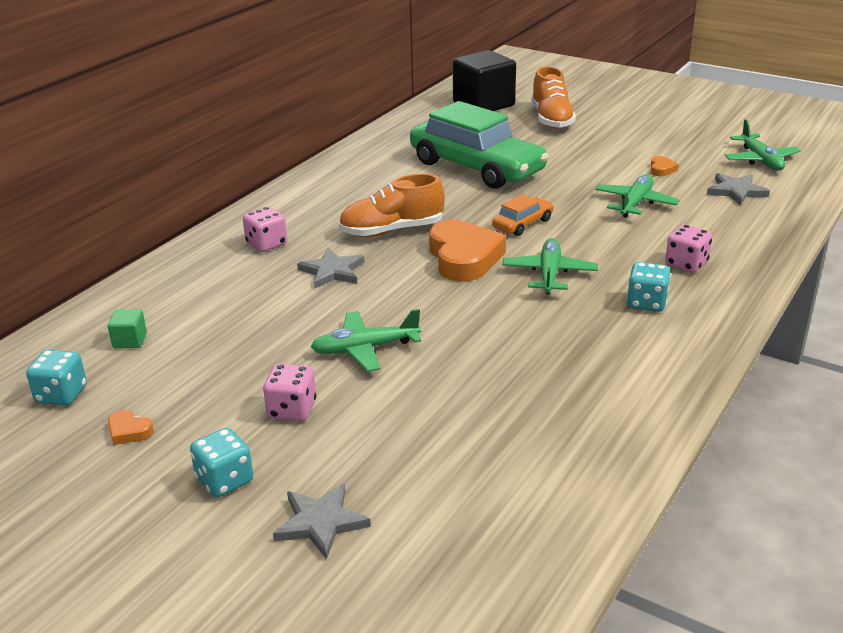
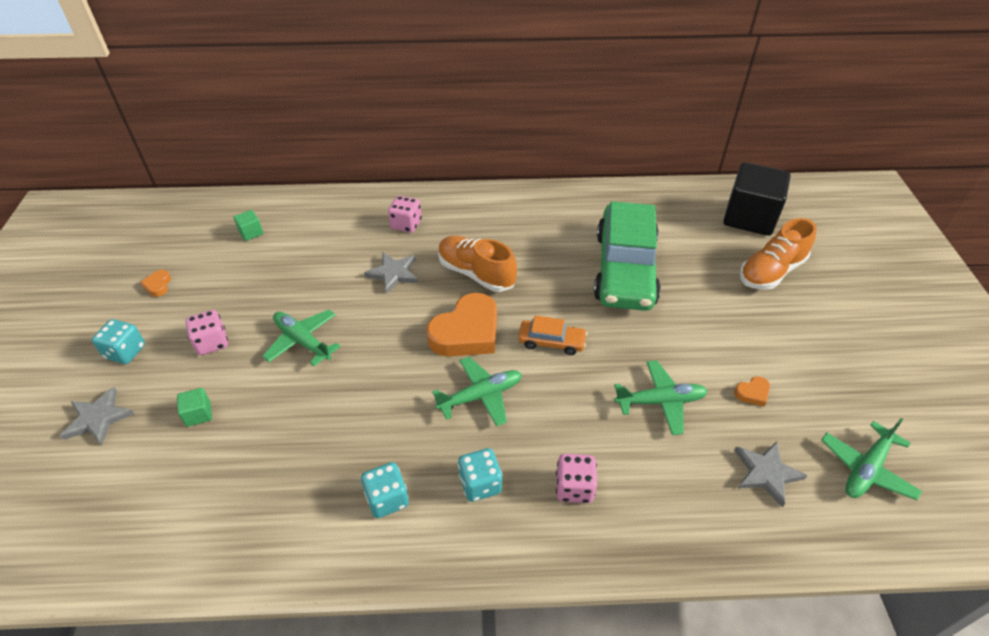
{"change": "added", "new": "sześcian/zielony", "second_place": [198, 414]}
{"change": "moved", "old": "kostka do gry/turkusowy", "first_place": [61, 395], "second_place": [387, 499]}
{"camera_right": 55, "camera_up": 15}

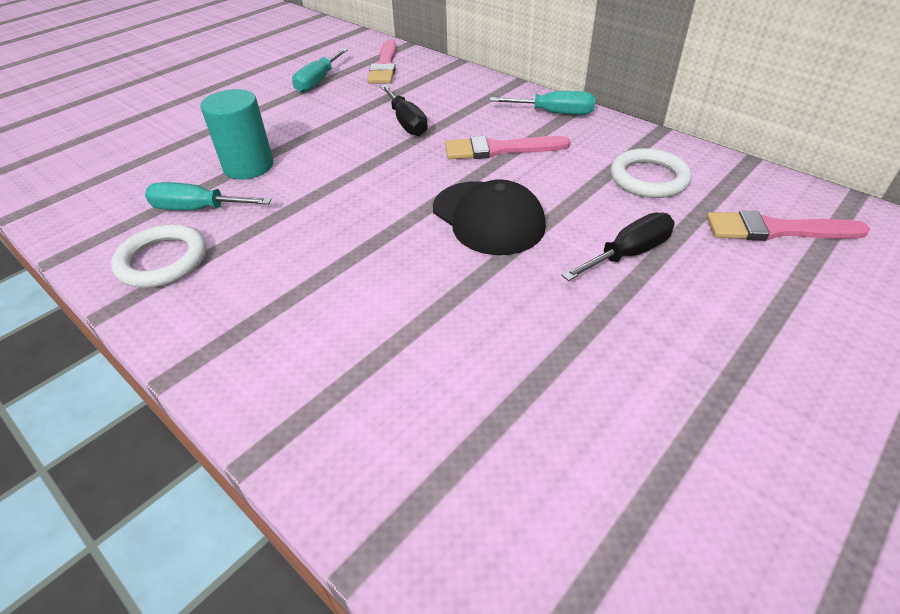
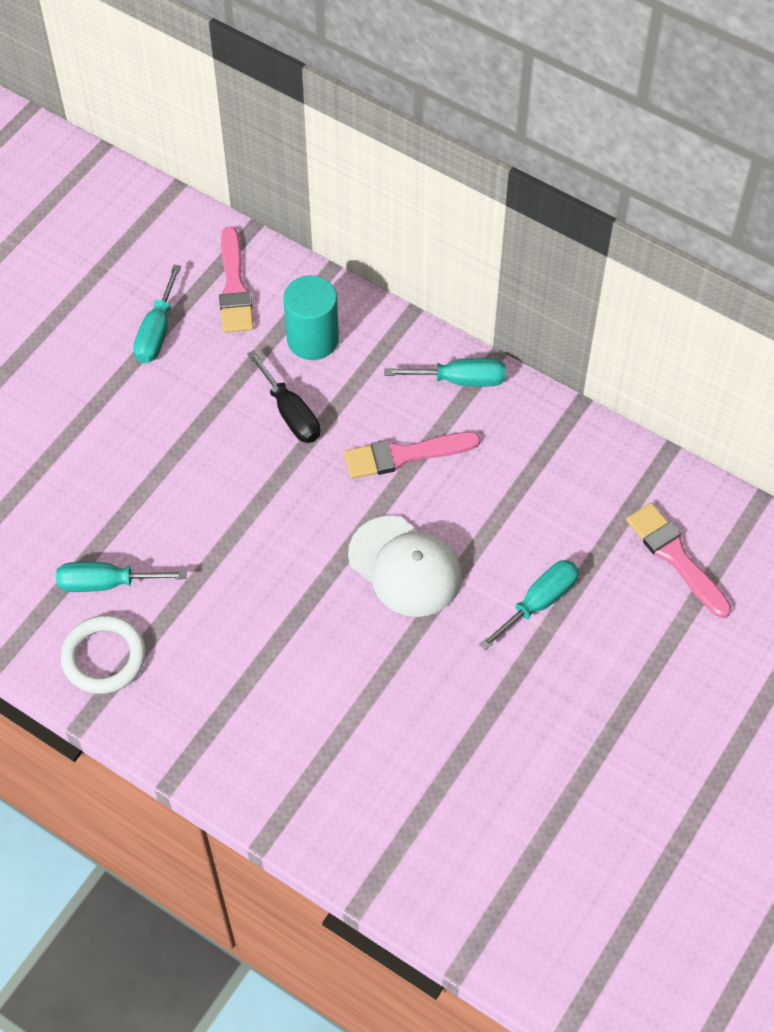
{"change": "moved", "old": "walec/turkusowy", "first_place": [248, 166], "second_place": [312, 339]}
{"change": "recoloured", "old": "czapka/czarny", "new": "czapka/biały", "first_place": [488, 218], "second_place": [405, 567]}
{"change": "recoloured", "old": "śrubokręt/czarny", "new": "śrubokręt/turkusowy", "first_place": [628, 254], "second_place": [539, 602]}
{"change": "turned", "old": "pędzel/różowy", "first_place": [776, 230], "second_place": [675, 557], "degrees": 60}
{"change": "removed", "old": "pierścień/biały", "first_place": [648, 178]}
{"camera_right": -10, "camera_up": 15}

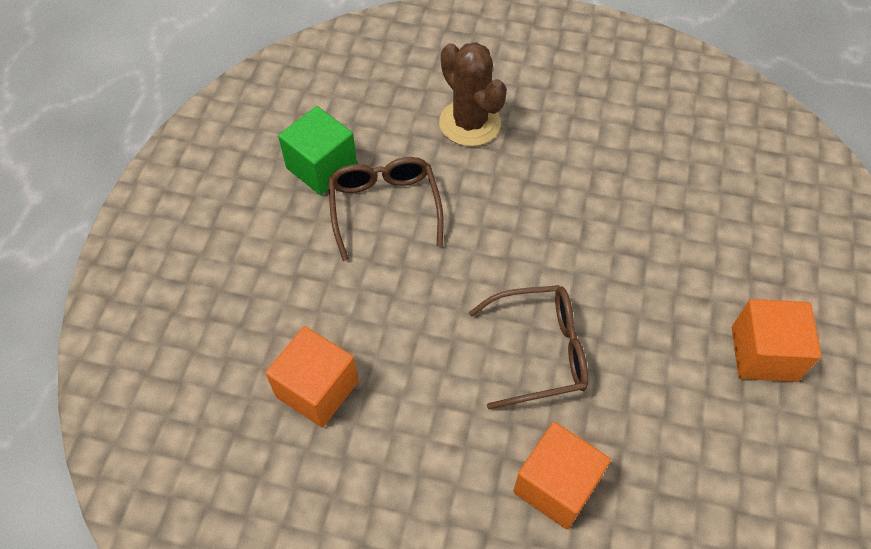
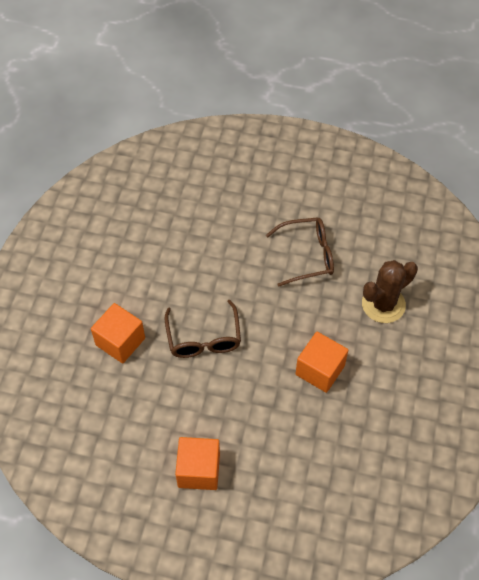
{"change": "moved", "old": "sześcian/pomarańczowy", "first_place": [317, 389], "second_place": [320, 370]}
{"change": "removed", "old": "sześcian/zielony", "first_place": [321, 167]}
{"camera_right": 90, "camera_up": 0}

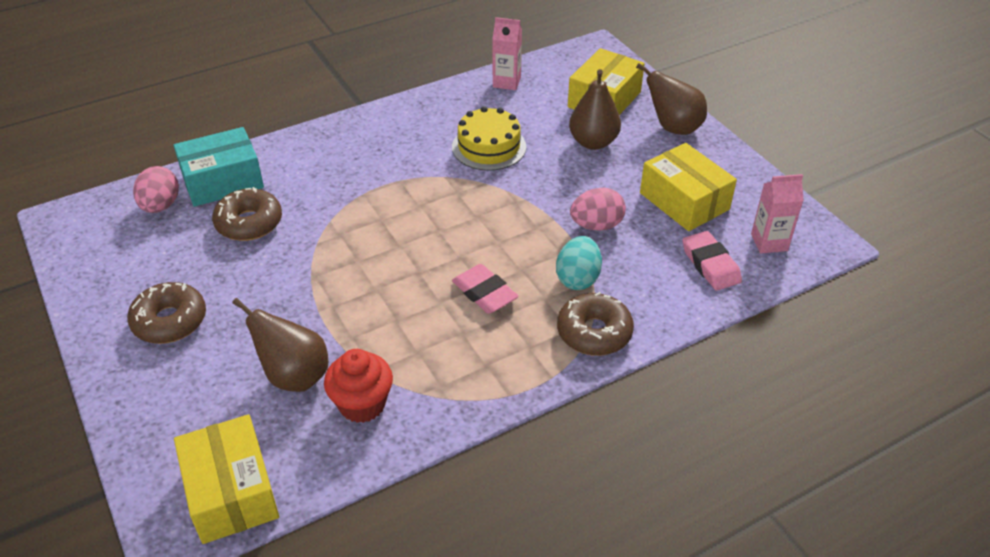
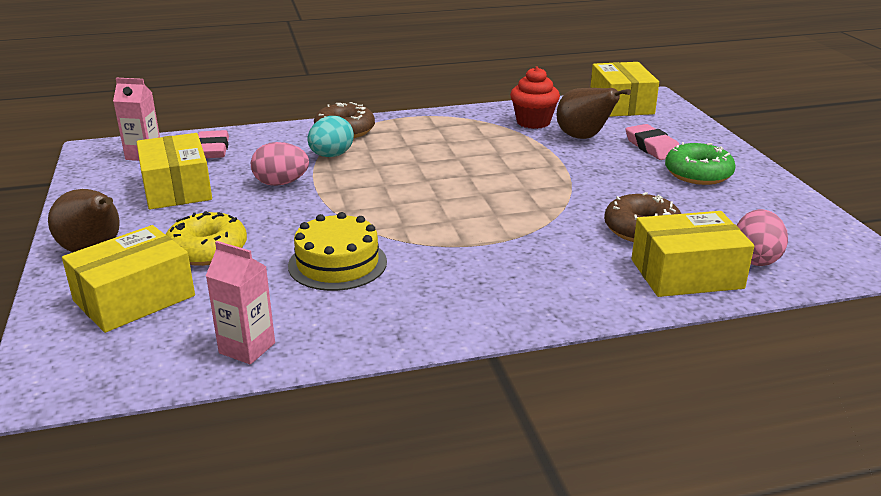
{"change": "replaced", "old": "gruszka/brązowy", "new": "donut/żółty", "first_place": [593, 142], "second_place": [207, 250]}
{"change": "moved", "old": "gumka do mazania/różowy", "first_place": [484, 293], "second_place": [652, 147]}
{"change": "recoloured", "old": "pudełko/turkusowy", "new": "pudełko/żółty", "first_place": [222, 181], "second_place": [686, 274]}
{"change": "recoloured", "old": "donut/brązowy", "new": "donut/zielony", "first_place": [170, 321], "second_place": [698, 174]}
{"camera_right": -165, "camera_up": -15}

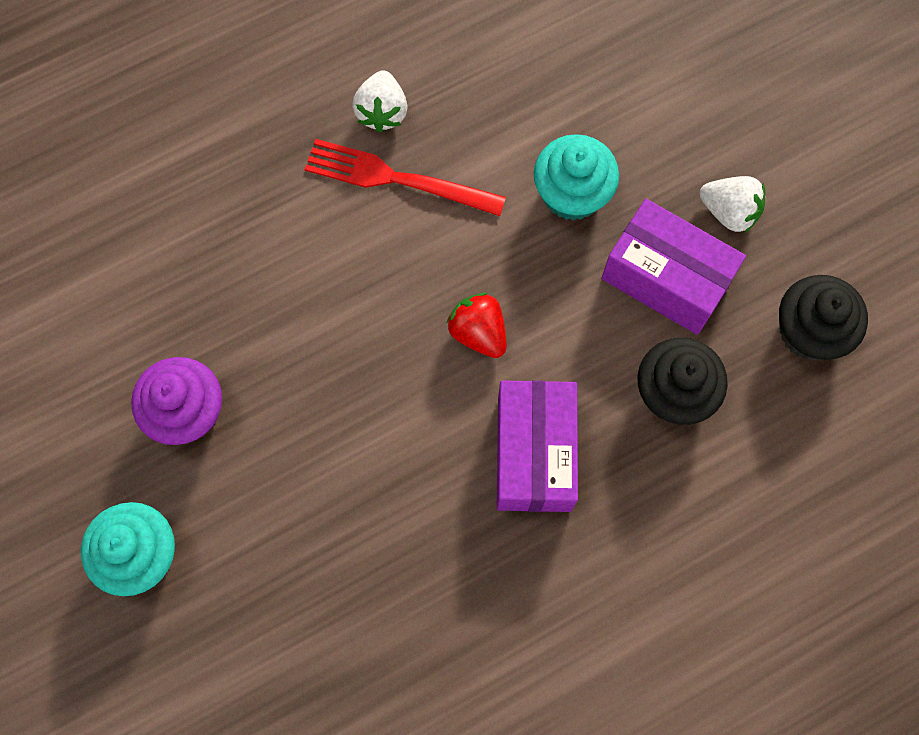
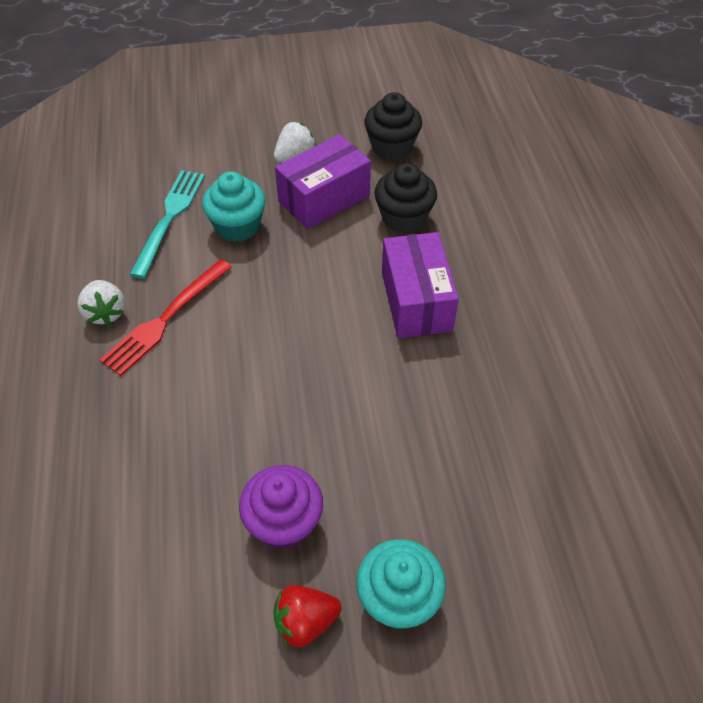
{"change": "turned", "old": "truskawka/biały", "first_place": [382, 112], "second_place": [106, 312], "degrees": 45}
{"change": "added", "new": "widelec/turkusowy", "second_place": [170, 217]}
{"change": "moved", "old": "truskawka/czerwony", "first_place": [478, 332], "second_place": [305, 621]}
{"change": "turned", "old": "pudełko/fioletowy", "first_place": [534, 454], "second_place": [416, 301], "degrees": 60}
{"camera_right": -70, "camera_up": -20}

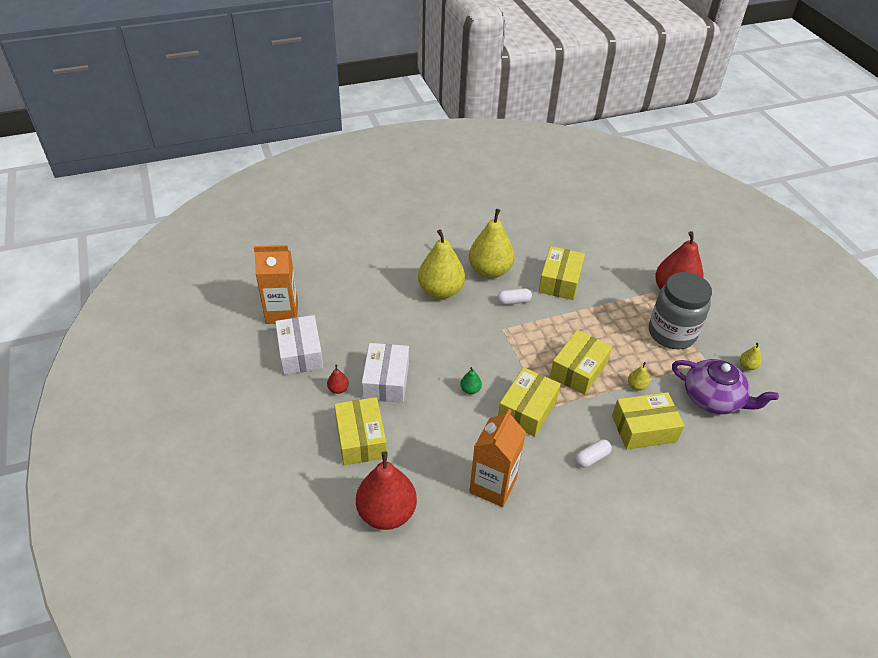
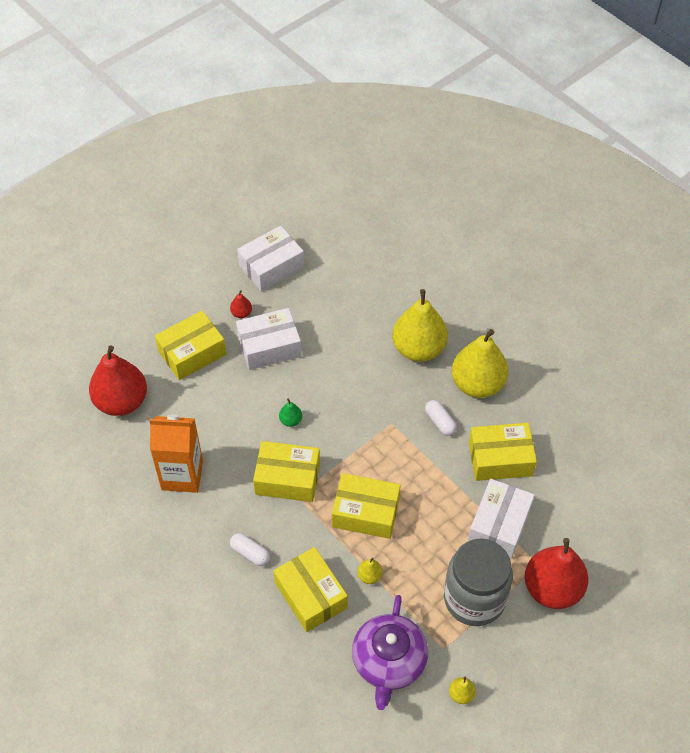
{"change": "added", "new": "pudełko/biały", "second_place": [499, 525]}
{"change": "removed", "old": "karton mleka/pomarańczowy", "first_place": [282, 312]}
{"camera_right": 70, "camera_up": 10}

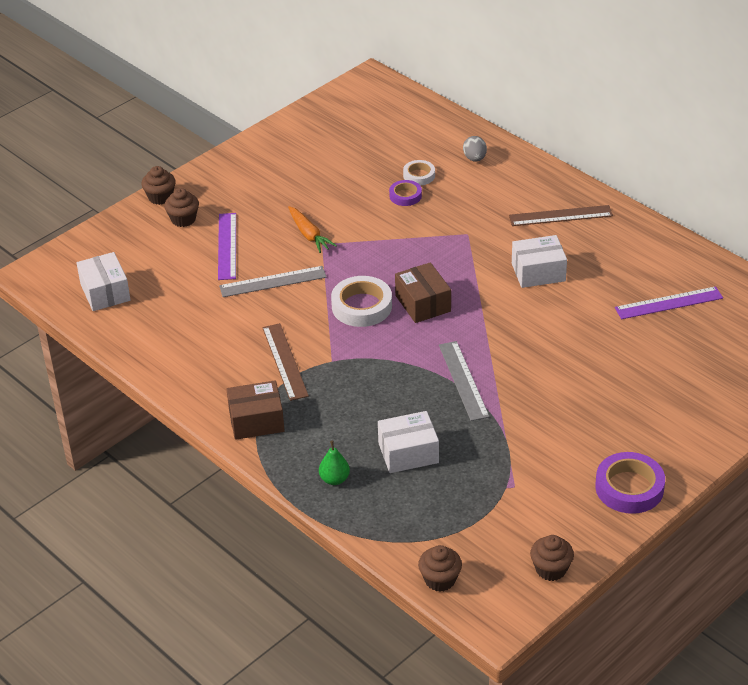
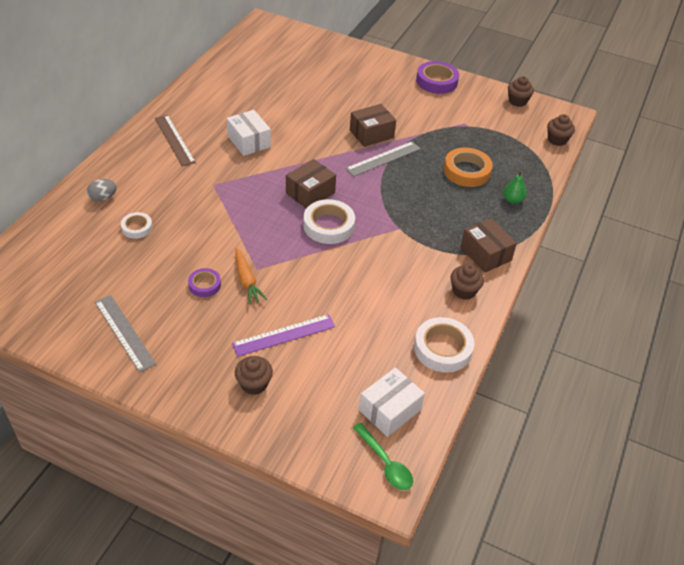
{"change": "moved", "old": "linijka/szary", "first_place": [273, 282], "second_place": [124, 332]}
{"change": "moved", "old": "taśma klejąca/fioletowy", "first_place": [405, 196], "second_place": [204, 285]}
{"change": "turned", "old": "marchewka/pomarańczowy", "first_place": [309, 234], "second_place": [247, 280], "degrees": 120}
{"change": "added", "new": "pudełko/brązowy", "second_place": [371, 134]}
{"change": "added", "new": "łyżka/zielony", "second_place": [385, 463]}
{"change": "added", "new": "taśma klejąca/biały", "second_place": [442, 348]}
{"change": "replaced", "old": "pudełko/biały", "new": "taśma klejąca/pomarańczowy", "first_place": [408, 453], "second_place": [466, 171]}
{"change": "moved", "old": "muffinka/brązowy", "first_place": [160, 197], "second_place": [464, 291]}
{"change": "removed", "old": "linijka/brązowy", "first_place": [285, 361]}
{"change": "removed", "old": "linijka/fioletowy", "first_place": [669, 303]}
{"camera_right": -115, "camera_up": 5}

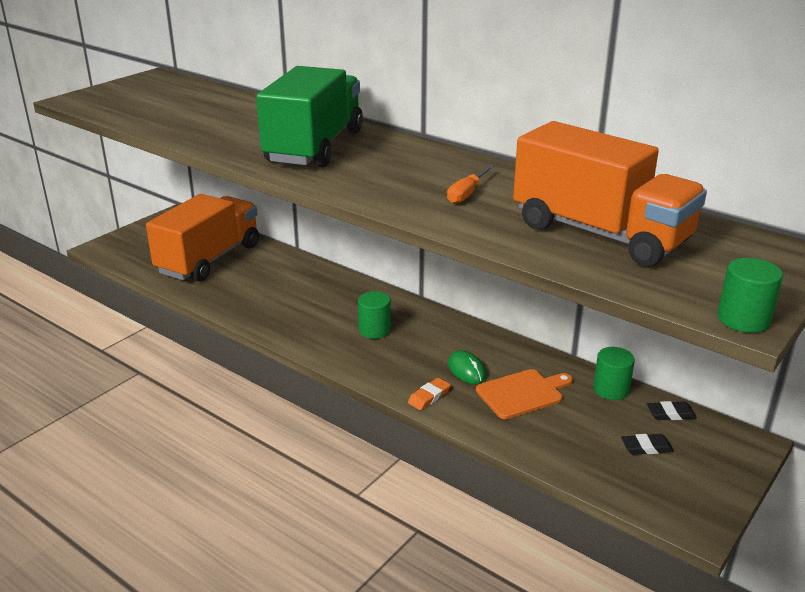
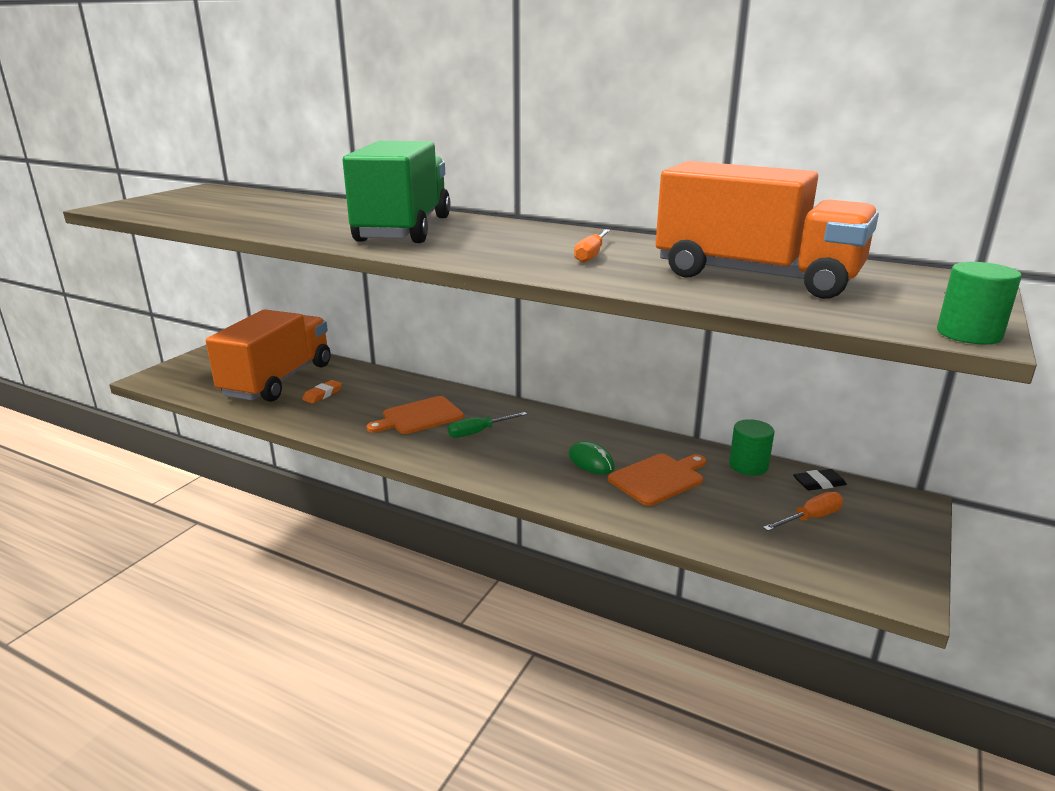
{"change": "moved", "old": "gumka do mazania/pomarańczowy", "first_place": [429, 396], "second_place": [322, 394]}
{"change": "added", "new": "deska do krojenia/pomarańczowy", "second_place": [419, 416]}
{"change": "replaced", "old": "walec/zielony", "new": "śrubokręt/zielony", "first_place": [374, 330], "second_place": [478, 432]}
{"change": "replaced", "old": "gumka do mazania/czarny", "new": "śrubokręt/pomarańczowy", "first_place": [646, 447], "second_place": [810, 518]}
{"camera_right": -10, "camera_up": -5}

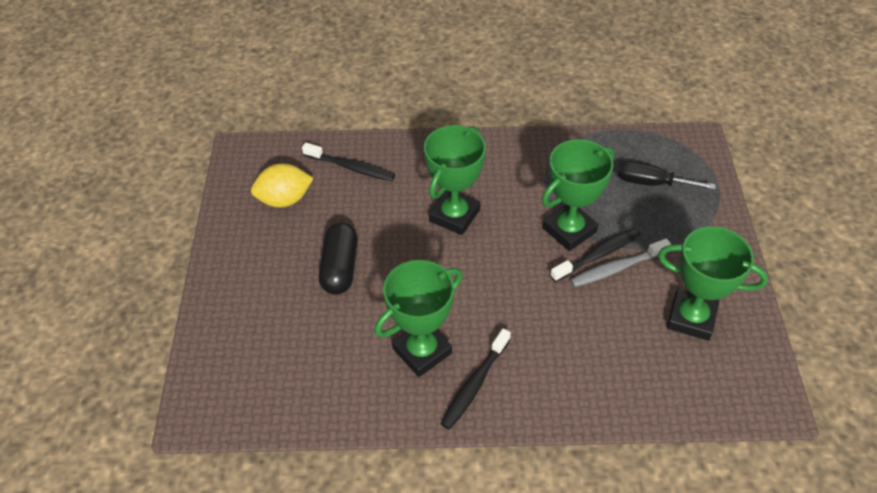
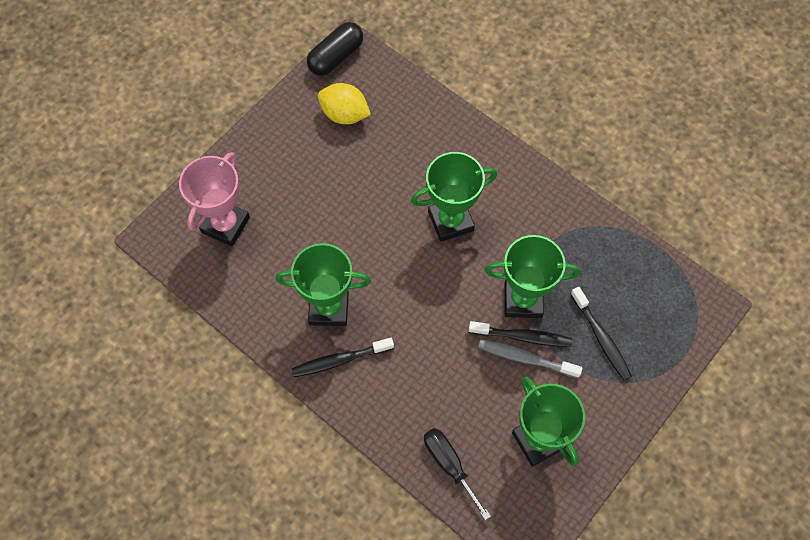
{"change": "added", "new": "puchar/różowy", "second_place": [225, 225]}
{"change": "moved", "old": "kapsułka/czarny", "first_place": [340, 267], "second_place": [336, 57]}
{"change": "moved", "old": "śrubokręt/czarny", "first_place": [651, 183], "second_place": [449, 465]}
{"change": "moved", "old": "szczoteczka do zębów/czarny", "first_place": [351, 167], "second_place": [601, 338]}
{"camera_right": 40, "camera_up": 15}

